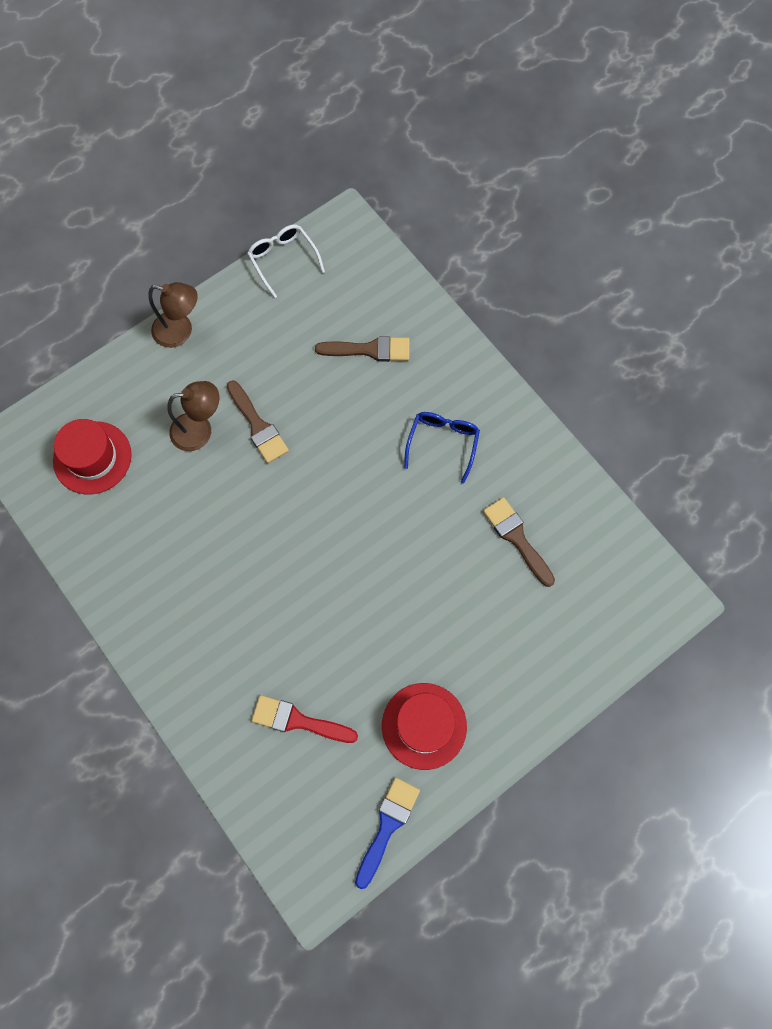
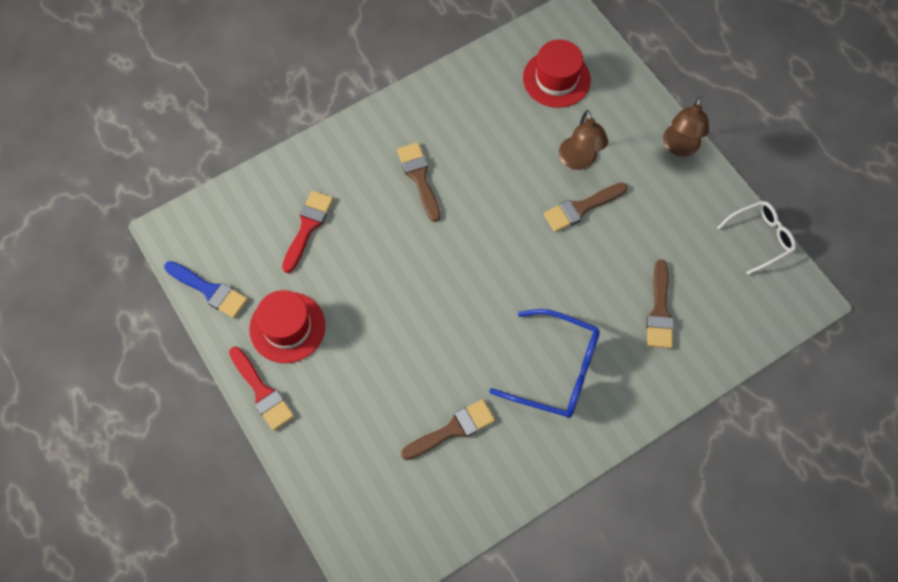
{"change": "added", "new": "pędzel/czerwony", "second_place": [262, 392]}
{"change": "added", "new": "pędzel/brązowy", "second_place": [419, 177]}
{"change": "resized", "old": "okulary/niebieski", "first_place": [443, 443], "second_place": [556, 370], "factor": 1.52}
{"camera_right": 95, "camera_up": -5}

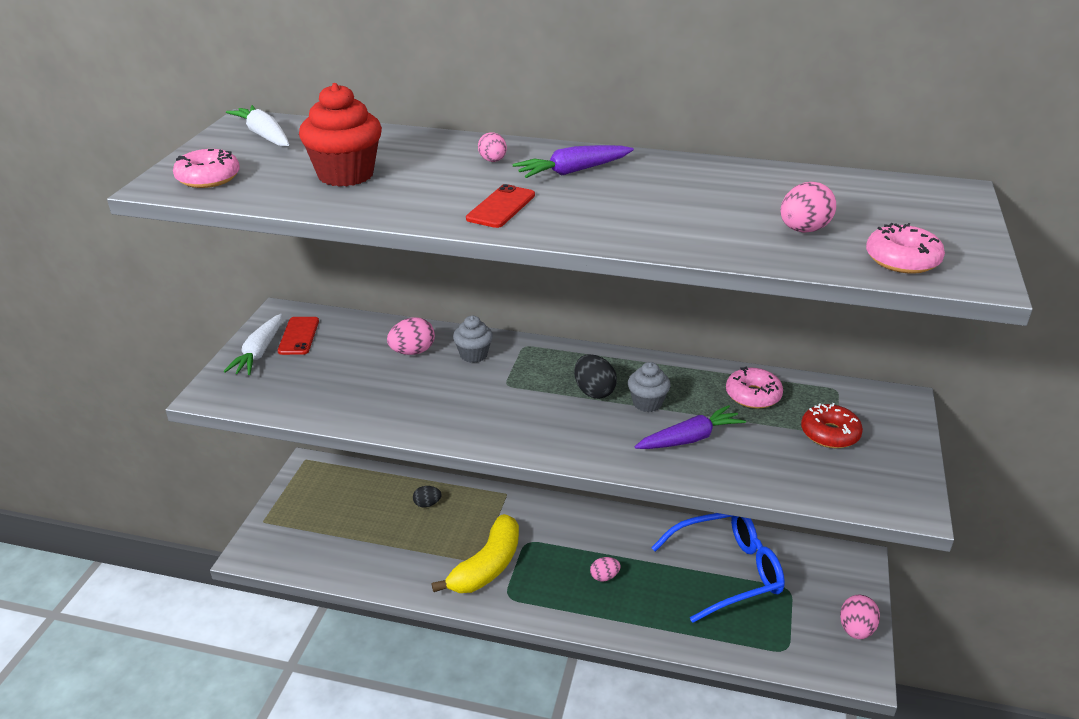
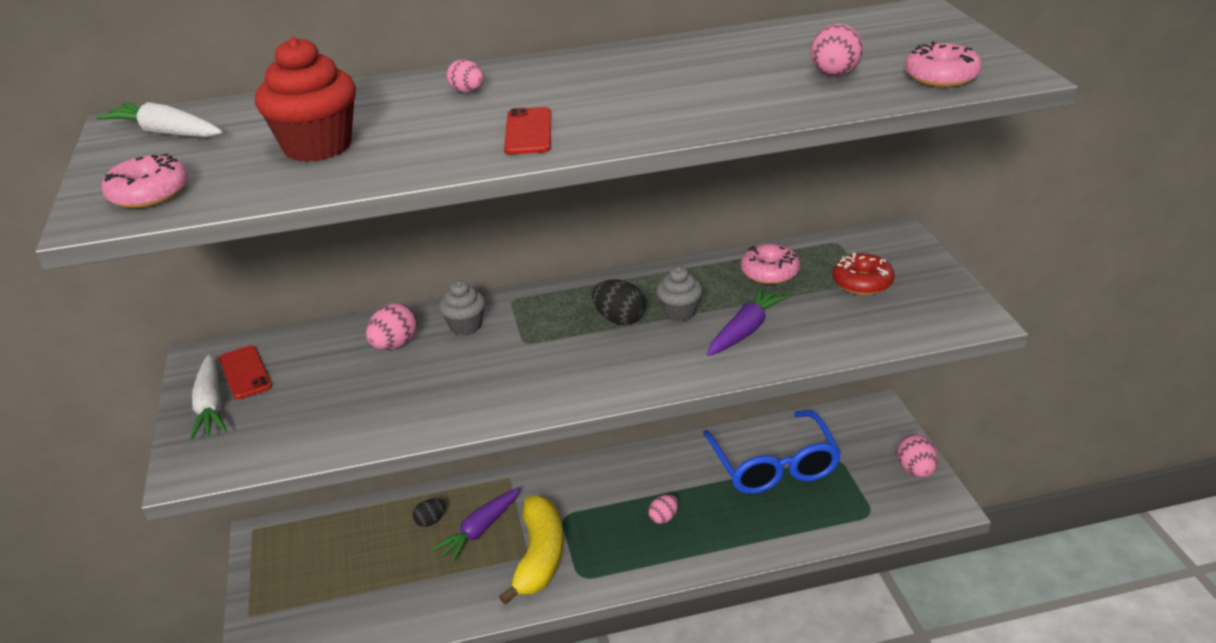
{"change": "moved", "old": "marchewka/fioletowy", "first_place": [573, 171], "second_place": [480, 530]}
{"change": "turned", "old": "okulary/niebieski", "first_place": [728, 571], "second_place": [774, 465], "degrees": 120}
{"camera_right": -25, "camera_up": 0}

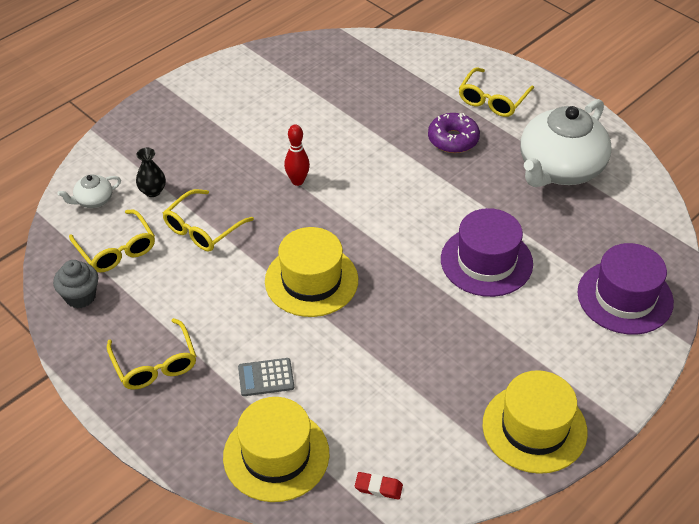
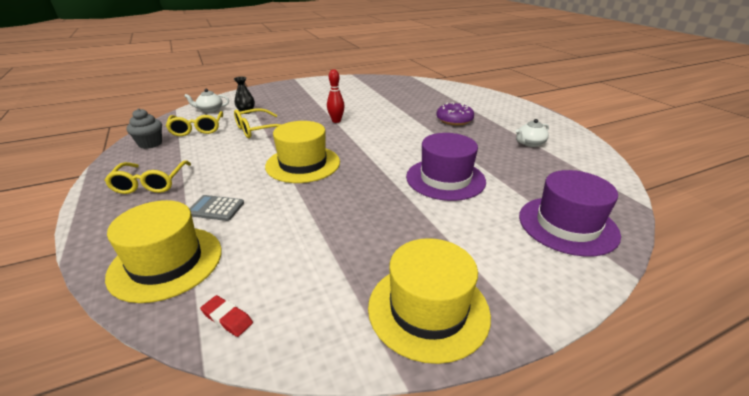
{"change": "resized", "old": "imbryk/biały", "first_place": [559, 168], "second_place": [529, 143], "factor": 0.42}
{"change": "removed", "old": "okulary/żółty", "first_place": [492, 100]}
{"camera_right": 20, "camera_up": -15}

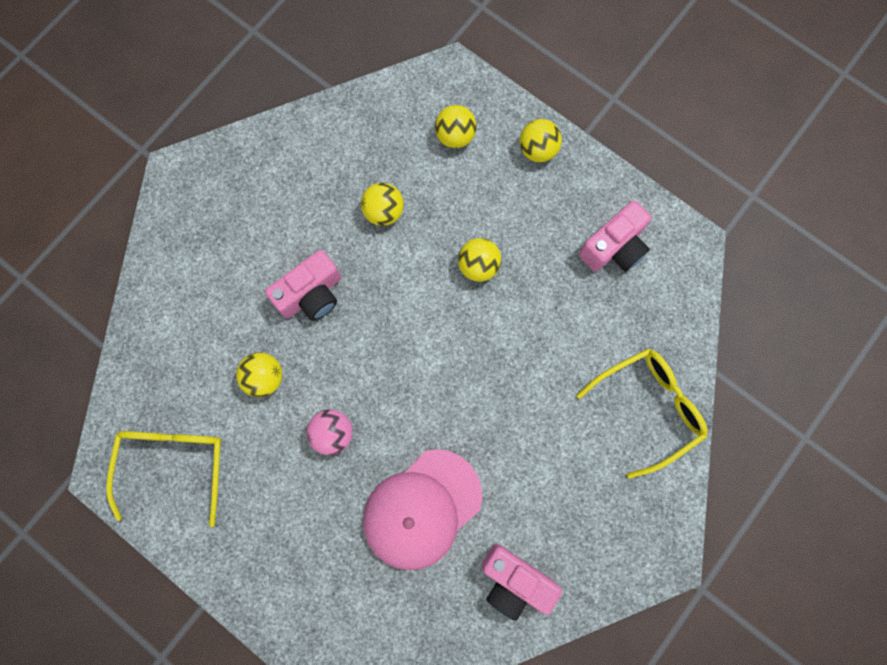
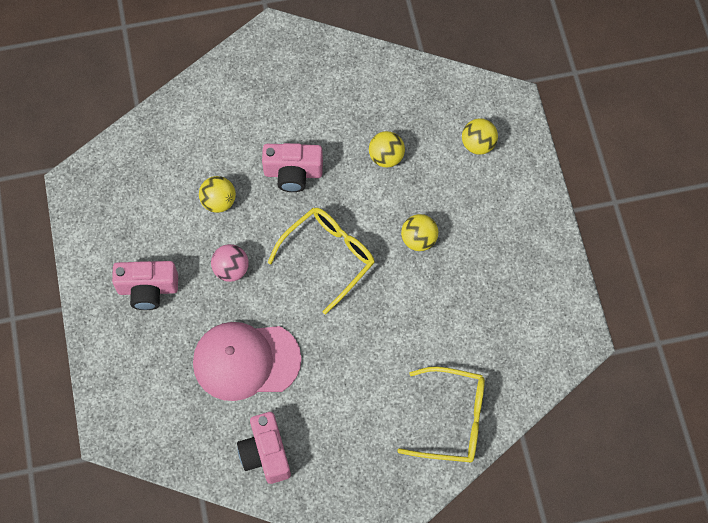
{"change": "moved", "old": "aparat fotograficzny/różowy", "first_place": [614, 247], "second_place": [148, 289]}
{"change": "moved", "old": "okulary/żółty", "first_place": [174, 464], "second_place": [329, 256]}
{"change": "removed", "old": "piłka/żółty", "first_place": [537, 150]}
{"camera_right": 40, "camera_up": -10}

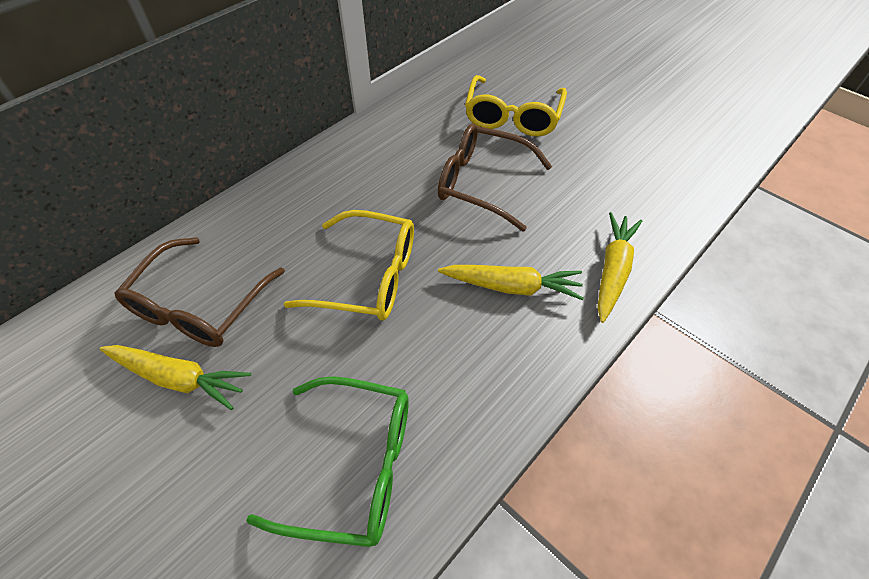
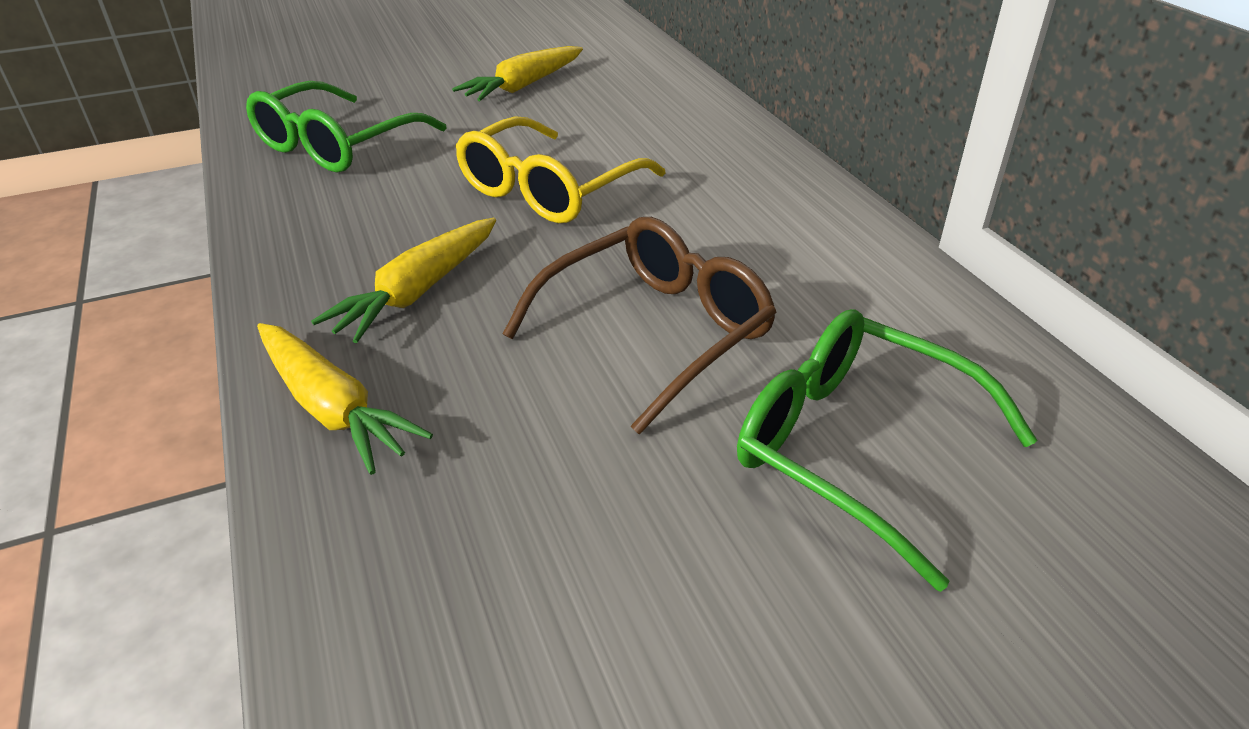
{"change": "recoloured", "old": "okulary/żółty", "new": "okulary/zielony", "first_place": [512, 117], "second_place": [854, 448]}
{"change": "removed", "old": "okulary/brązowy", "first_place": [199, 305]}
{"camera_right": 115, "camera_up": -15}

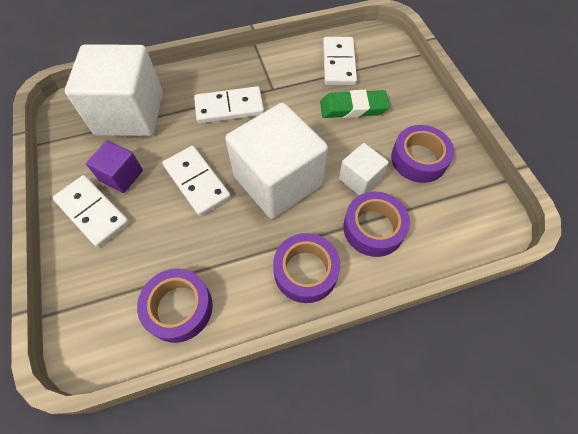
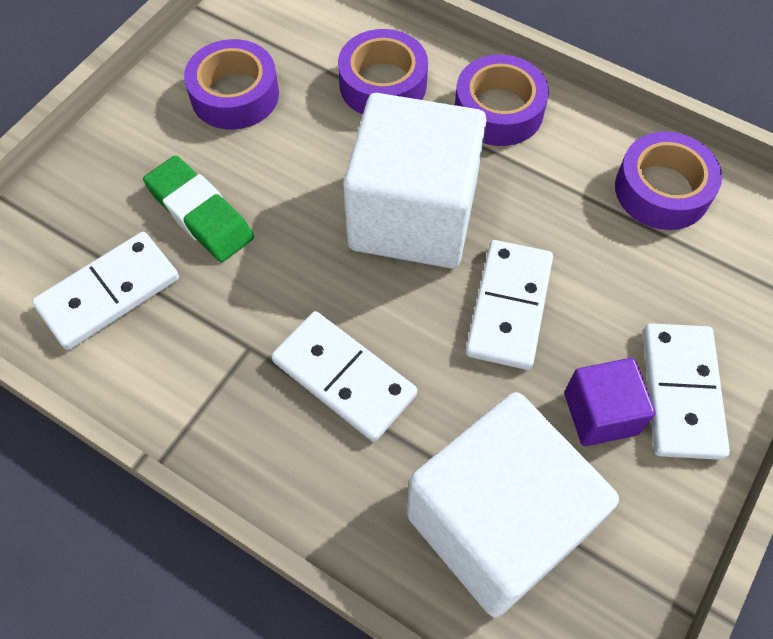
{"change": "removed", "old": "sześcian/biały", "first_place": [360, 179]}
{"camera_right": -130, "camera_up": 0}

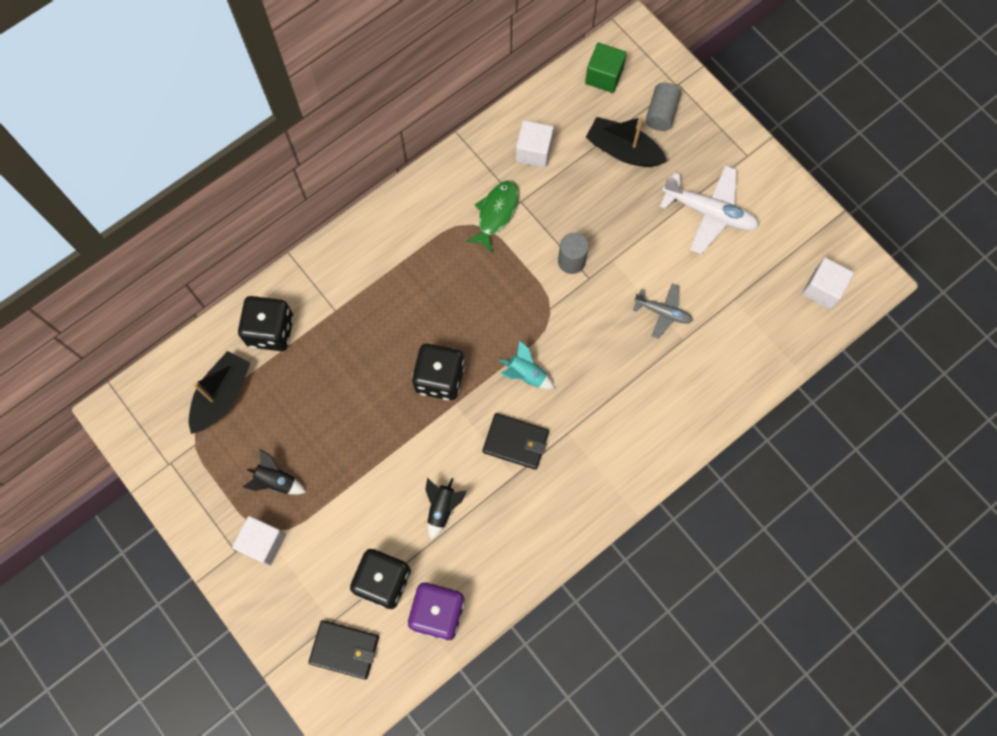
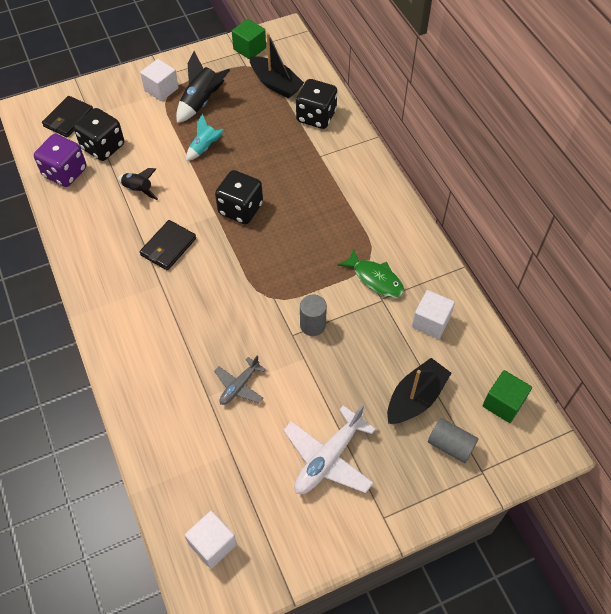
{"change": "resized", "old": "rakieta/czarny", "first_place": [276, 481], "second_place": [201, 102], "factor": 1.54}
{"change": "moved", "old": "rakieta/turkusowy", "first_place": [526, 374], "second_place": [204, 148]}
{"change": "added", "new": "sześcian/zielony", "second_place": [249, 48]}
{"camera_right": 105, "camera_up": -15}

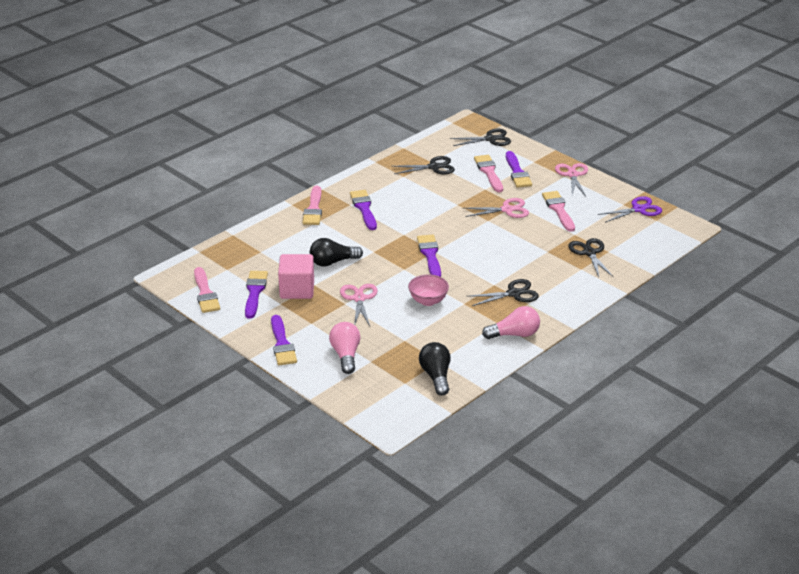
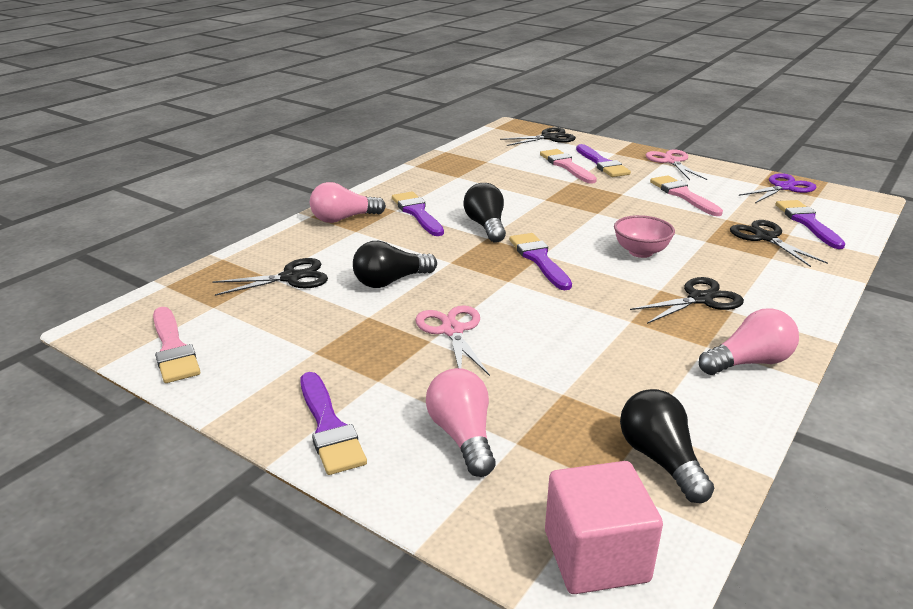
{"change": "moved", "old": "nożyczki/czarny", "first_place": [434, 167], "second_place": [291, 278]}
{"change": "replaced", "old": "pędzel/różowy", "new": "żarówka/różowy", "first_place": [313, 209], "second_place": [344, 219]}
{"change": "added", "new": "żarówka/czarny", "second_place": [486, 226]}
{"change": "moved", "old": "sześcian/różowy", "first_place": [297, 290], "second_place": [596, 556]}
{"change": "moved", "old": "miska/różowy", "first_place": [428, 301], "second_place": [640, 252]}
{"change": "moved", "old": "pędzel/fioletowy", "first_place": [255, 292], "second_place": [807, 222]}
{"change": "removed", "old": "nożyczki/różowy", "first_place": [507, 210]}
{"camera_right": -10, "camera_up": -5}

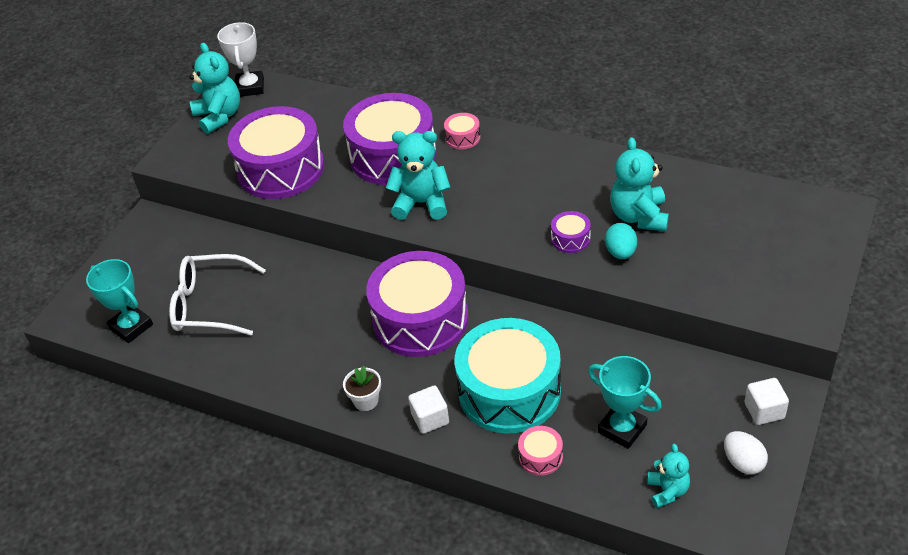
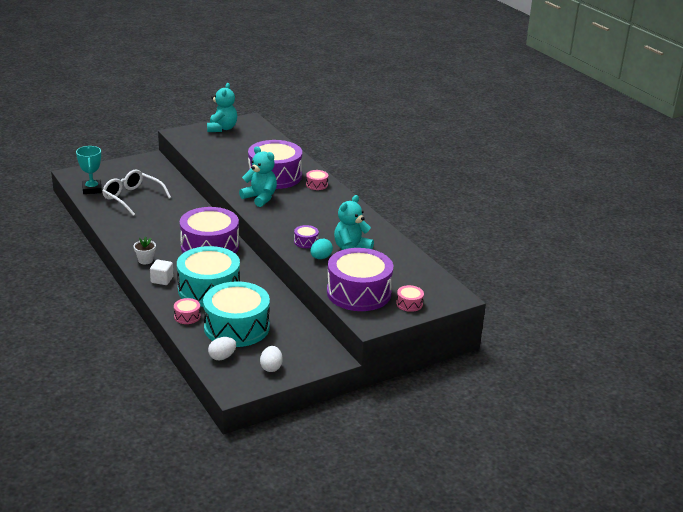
{"change": "replaced", "old": "puchar/turkusowy", "new": "bęben/turkusowy", "first_place": [622, 428], "second_place": [236, 327]}
{"change": "replaced", "old": "miś/turkusowy", "new": "jajko/biały", "first_place": [667, 491], "second_place": [222, 357]}
{"change": "moved", "old": "bęben/fioletowy", "first_place": [281, 169], "second_place": [359, 293]}
{"change": "added", "new": "bęben/różowy", "second_place": [409, 304]}
{"change": "removed", "old": "puchar/biały", "first_place": [250, 87]}
{"change": "removed", "old": "sześcian/biały", "first_place": [764, 411]}
{"camera_right": 30, "camera_up": -15}

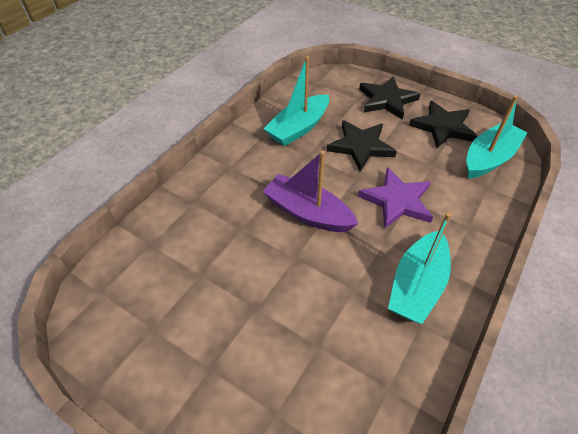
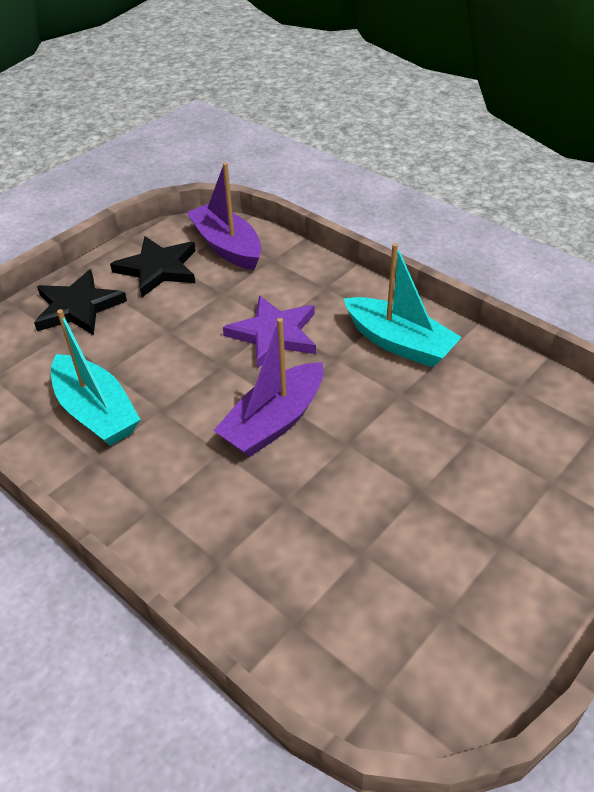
{"change": "recoloured", "old": "łódka/turkusowy", "new": "łódka/fioletowy", "first_place": [489, 158], "second_place": [227, 247]}
{"change": "removed", "old": "gwiazda/czarny", "first_place": [361, 146]}
{"camera_right": -80, "camera_up": -5}

